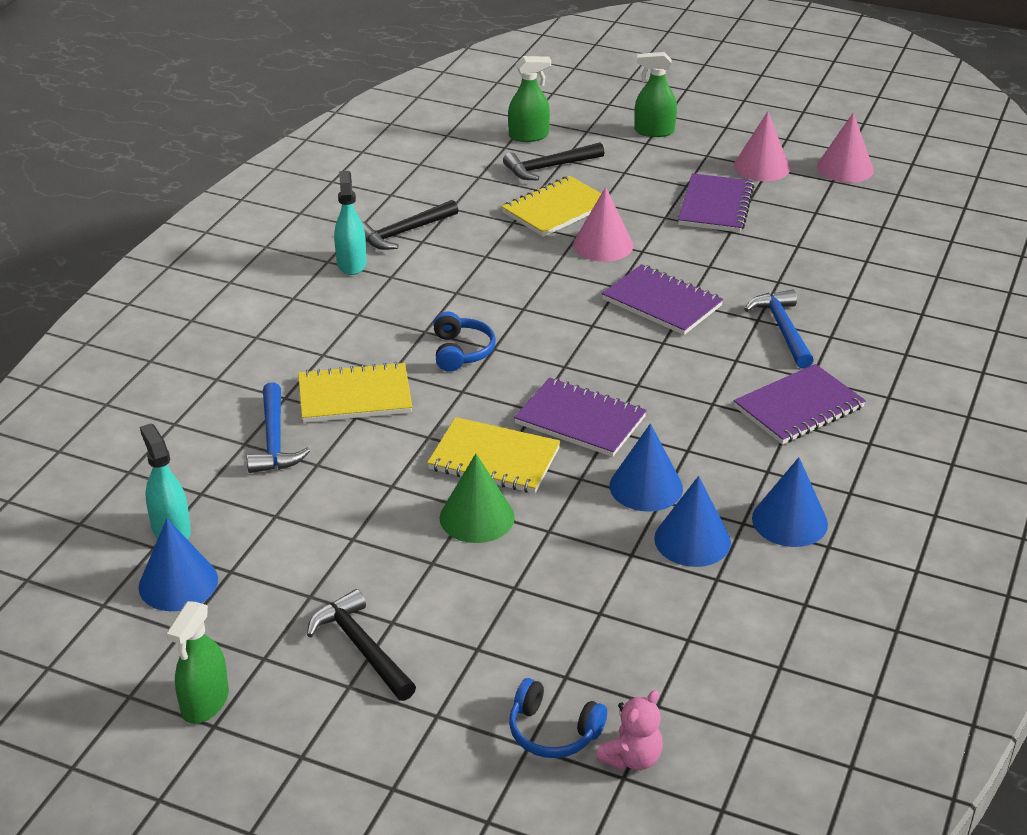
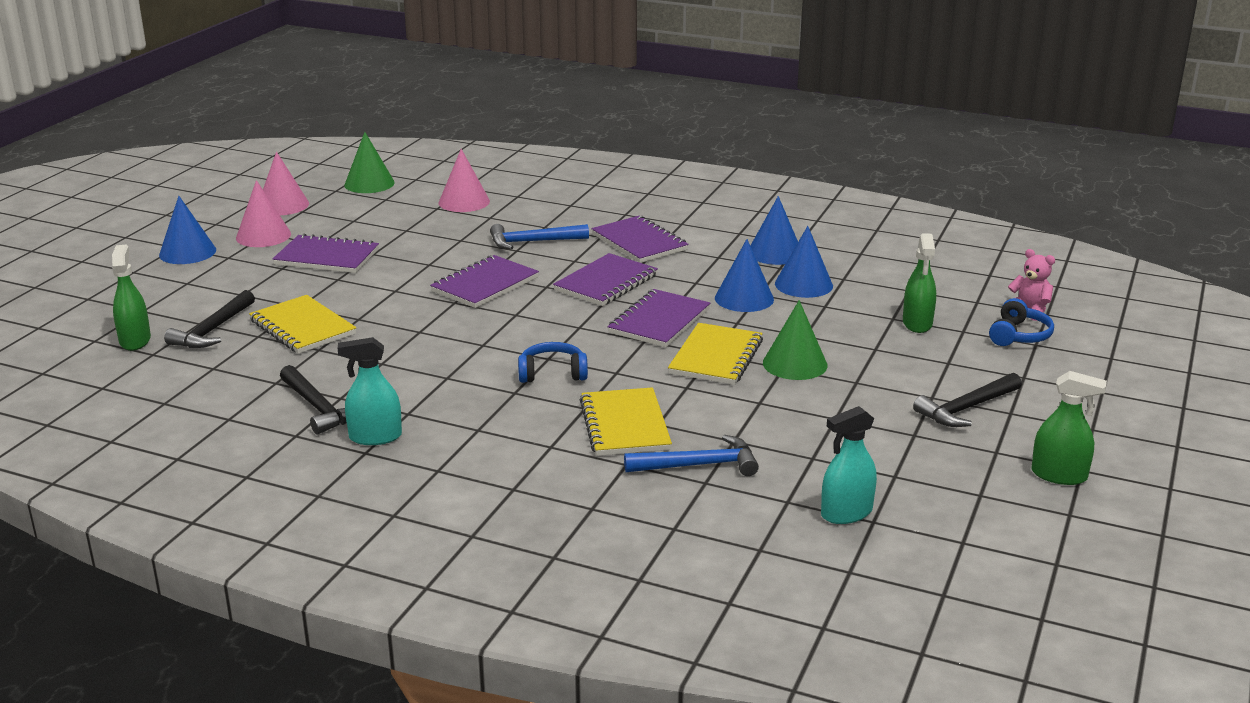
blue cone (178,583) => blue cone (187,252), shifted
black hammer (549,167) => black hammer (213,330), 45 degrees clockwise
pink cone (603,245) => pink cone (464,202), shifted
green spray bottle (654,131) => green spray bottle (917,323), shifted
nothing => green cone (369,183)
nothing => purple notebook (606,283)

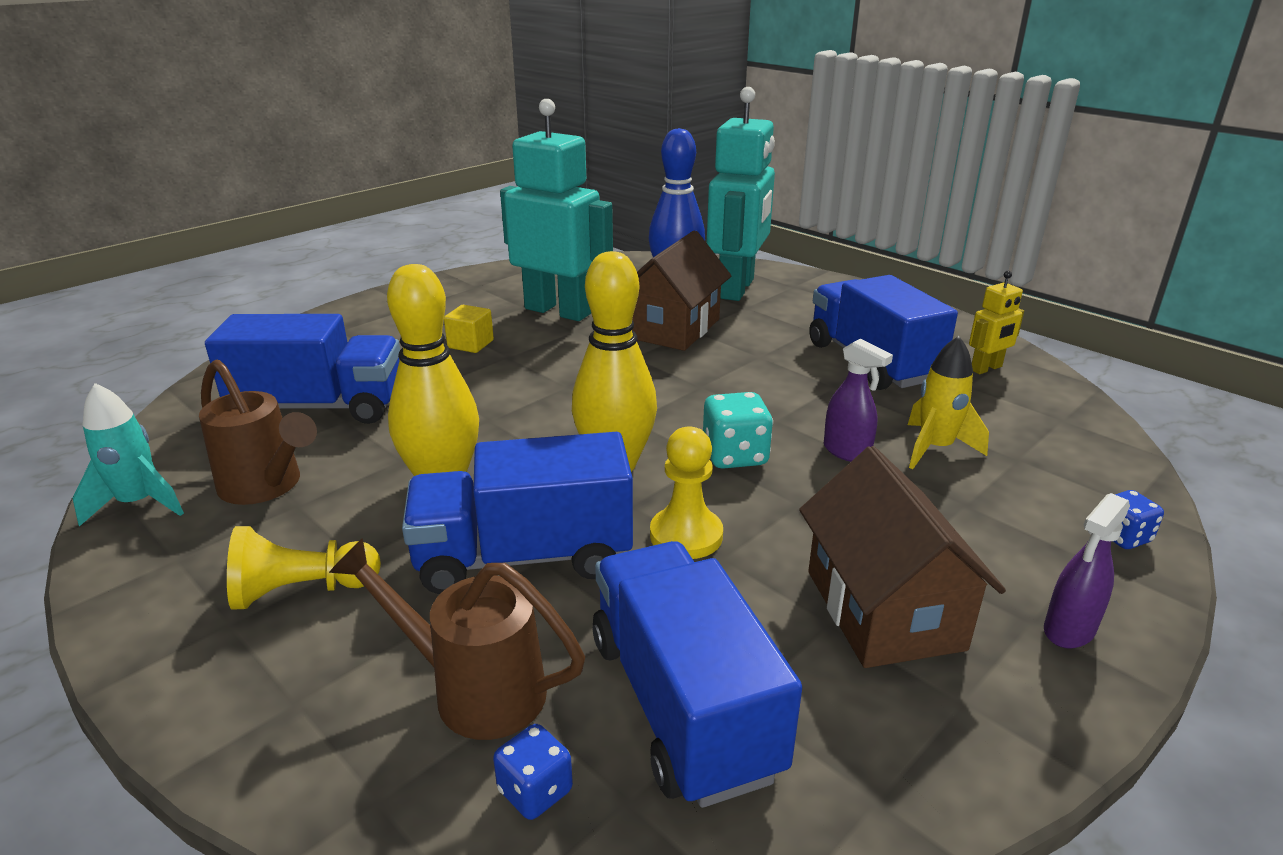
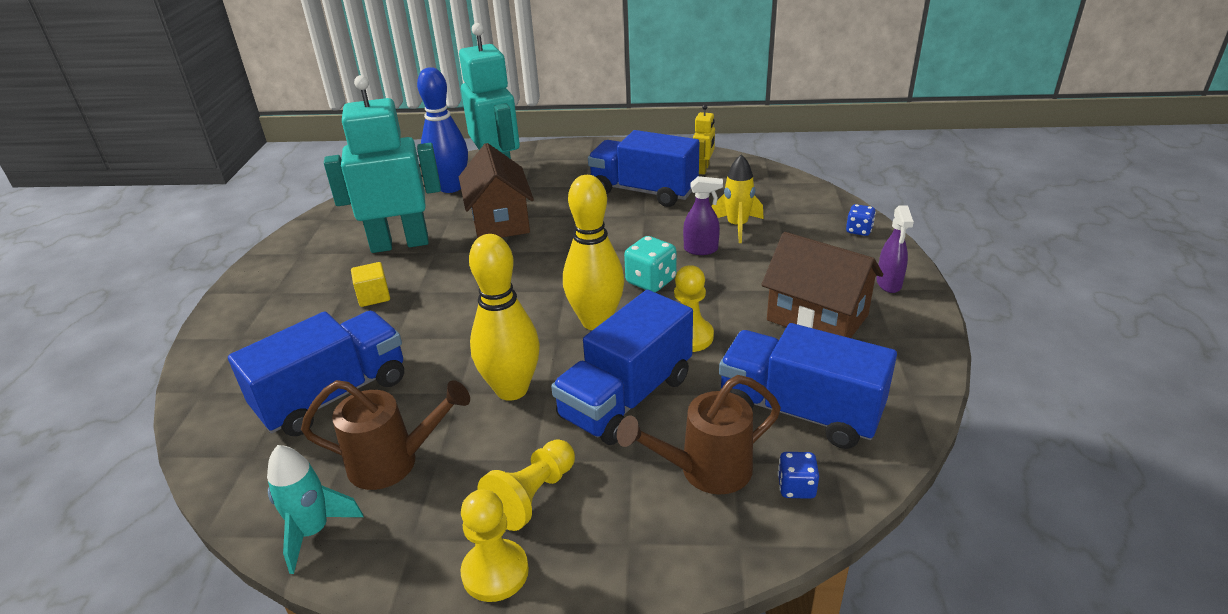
nothing => yellow pawn (495,572)

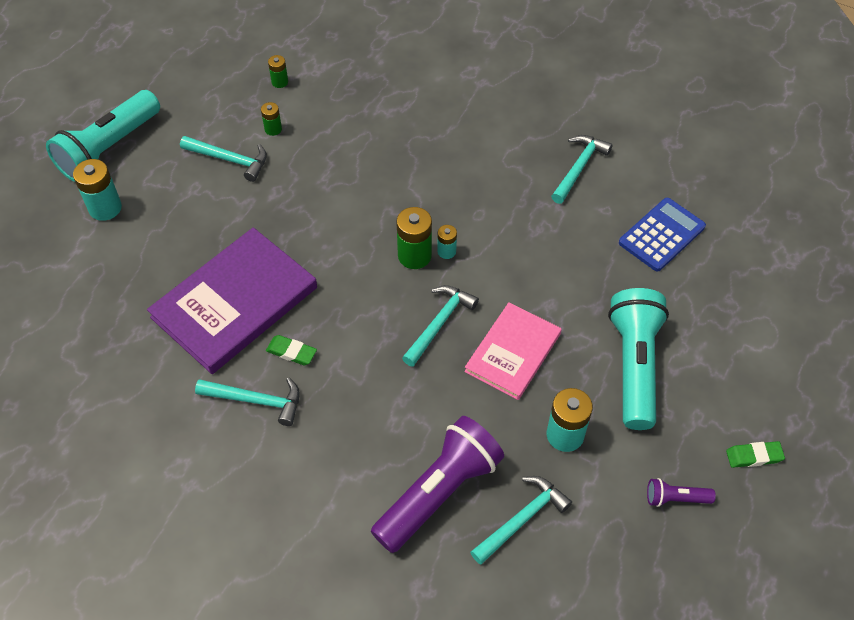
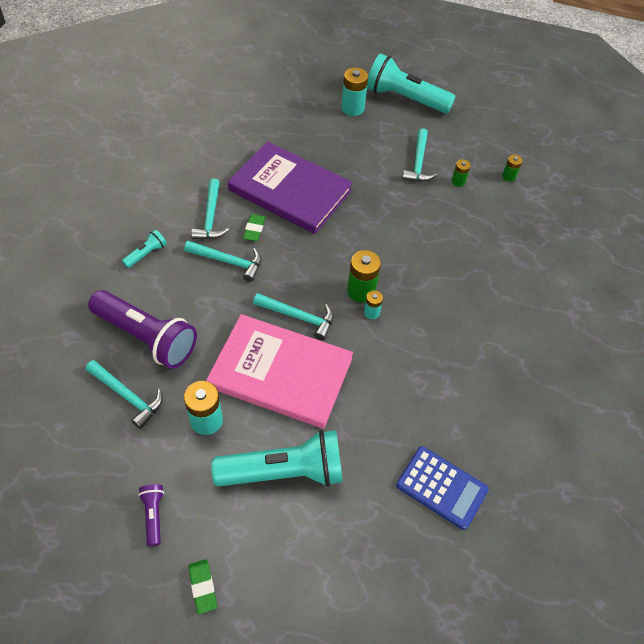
pink book (513,352) => pink book (280,373), x1.60
turquoise hammer (579,168) => turquoise hammer (228,262), shifted
nothing => turquoise flashlight (146,254)

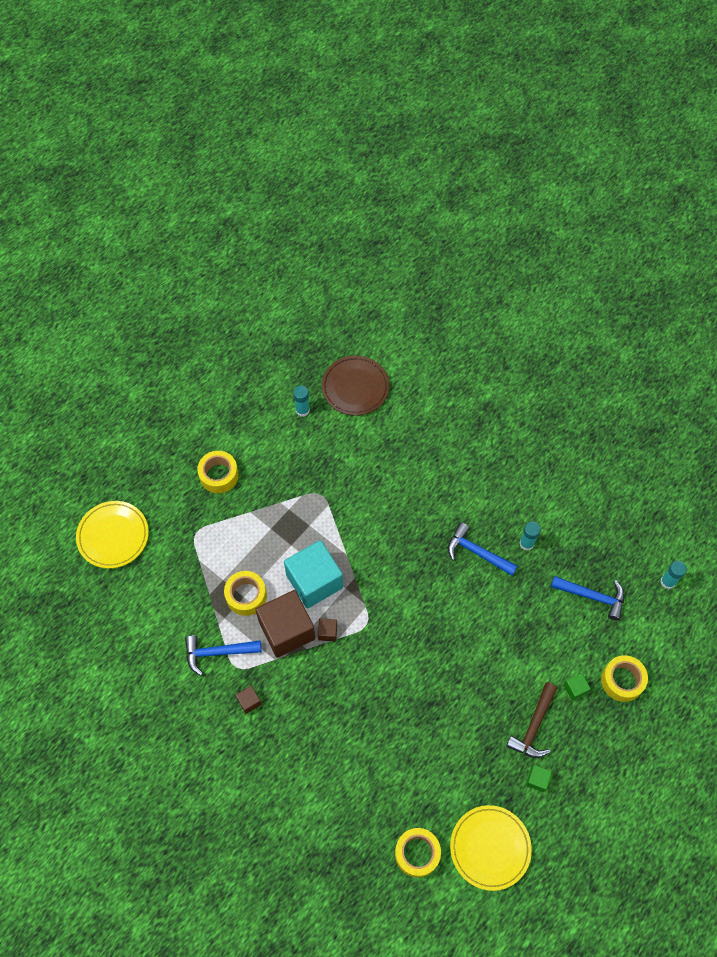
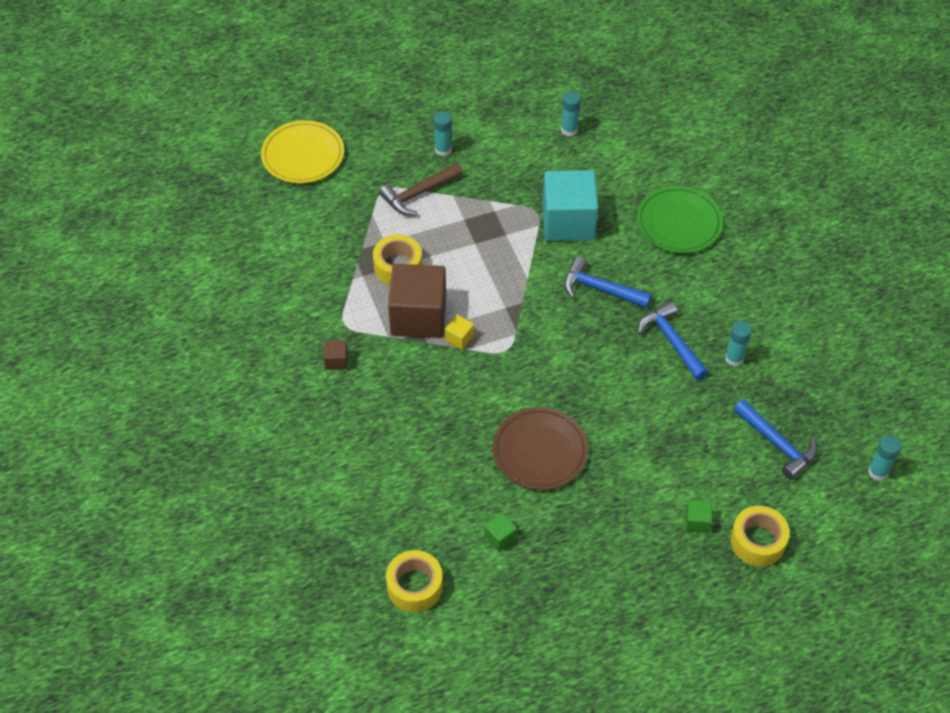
blue hammer (217,652) => blue hammer (600,289), shifted
yellow tape (219,475) => turquoise glue stick (443,150)
turquoise cube (314,581) => turquoise cube (568,221), shifted
brown cube (327,632) => yellow cube (459,338)
brown plate (355,387) => brown plate (540,451), shifted
yellow plate (490,848) => nothing
brown hammer (533,726) => brown hammer (418,194), shifted
green cube (537,780) => green cube (500,537), shifted
nothing => green plate (679,223)

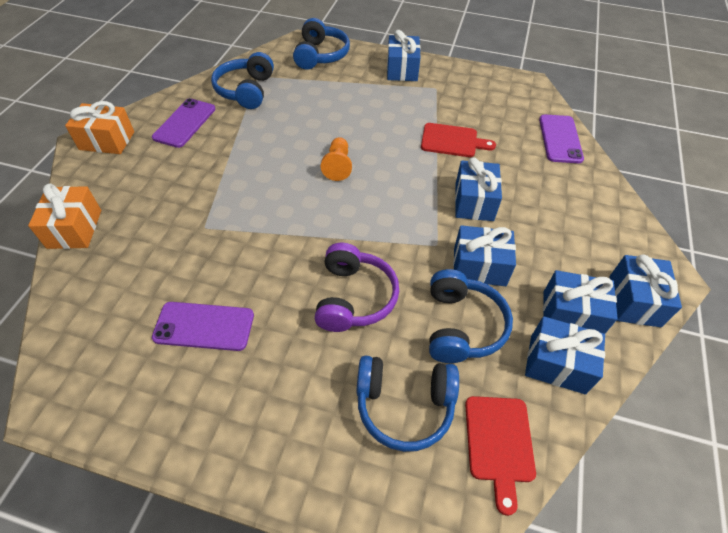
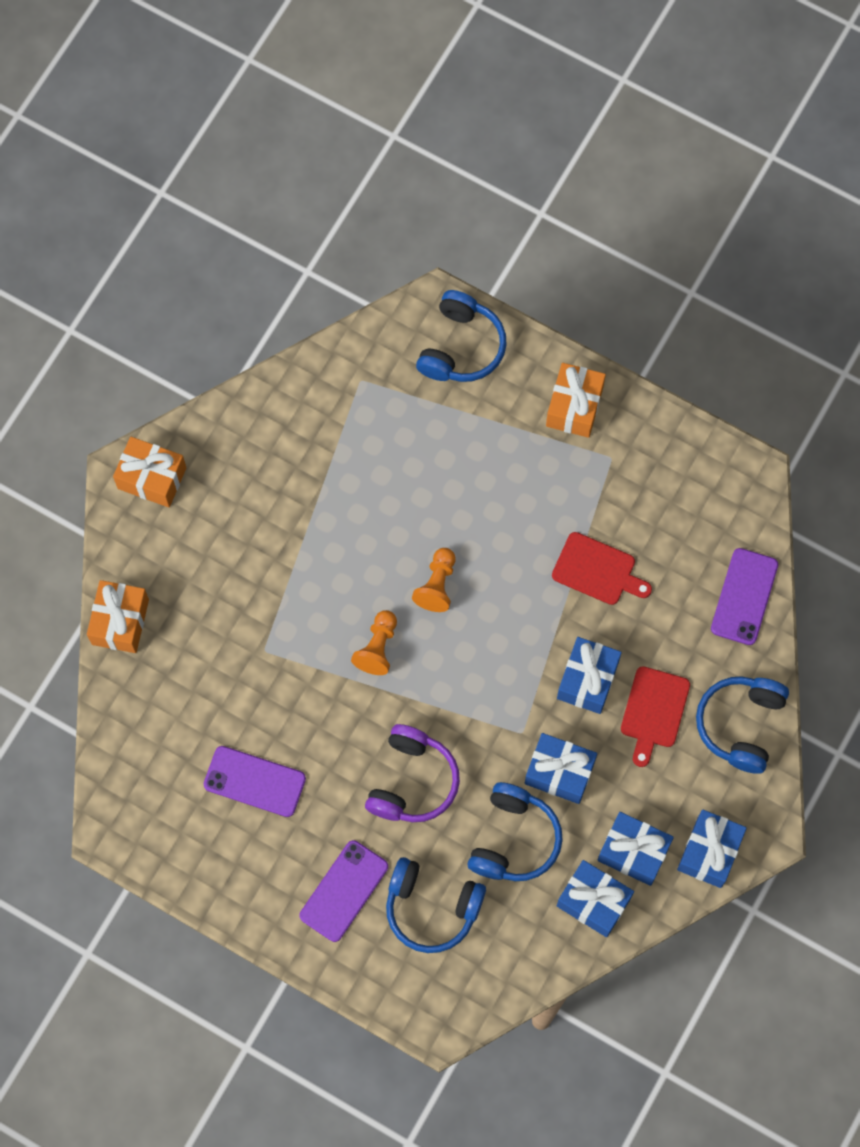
purple phone (185,123) => purple phone (344,891), shifted
blue headphones (246,90) => blue headphones (740,724), shifted
blue gift (402,70) => orange gift (574,407)
red cutting board (499,443) => red cutting board (654,711), shifted
nothing => orange pawn (377,647)

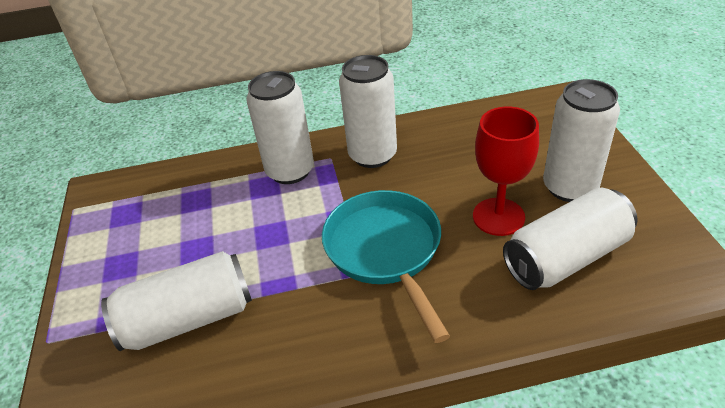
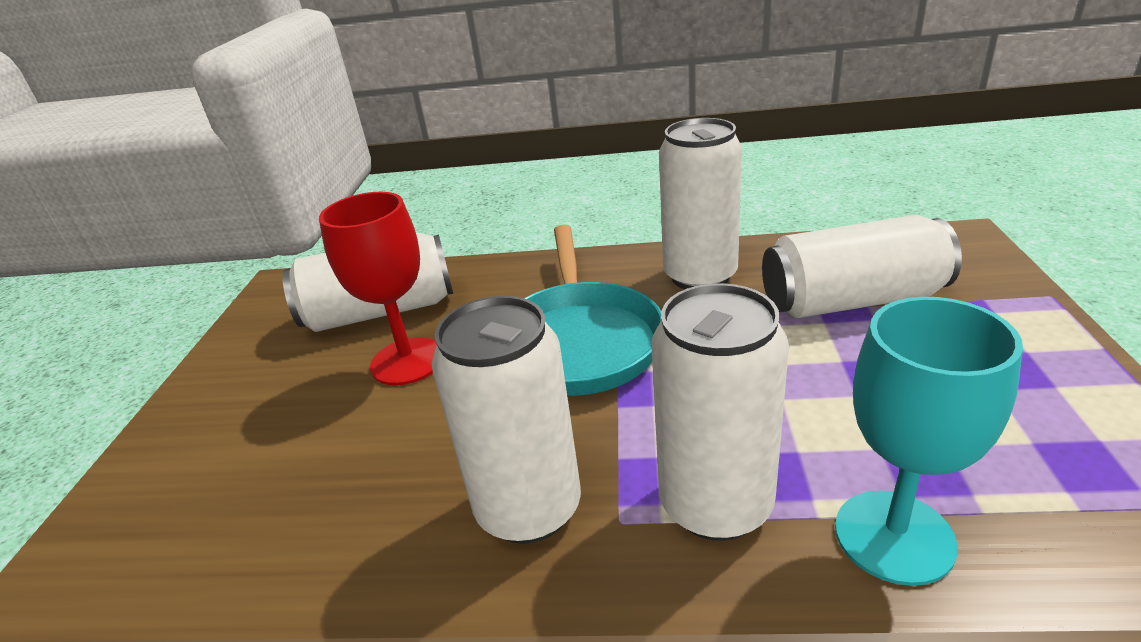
white can (569,187) => white can (700,276), shifted
nothing => turquoise goblet (894,536)

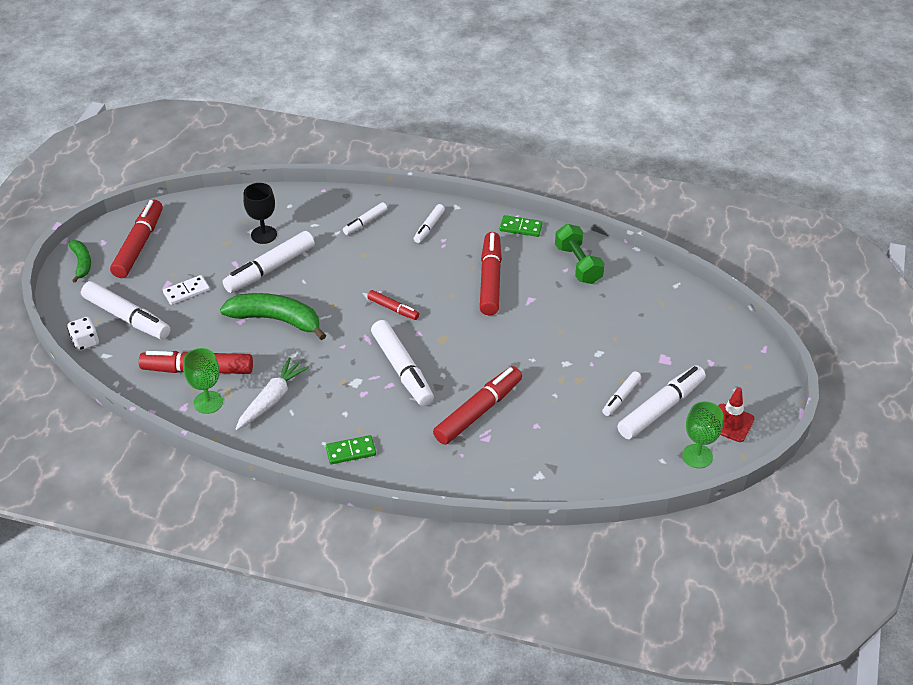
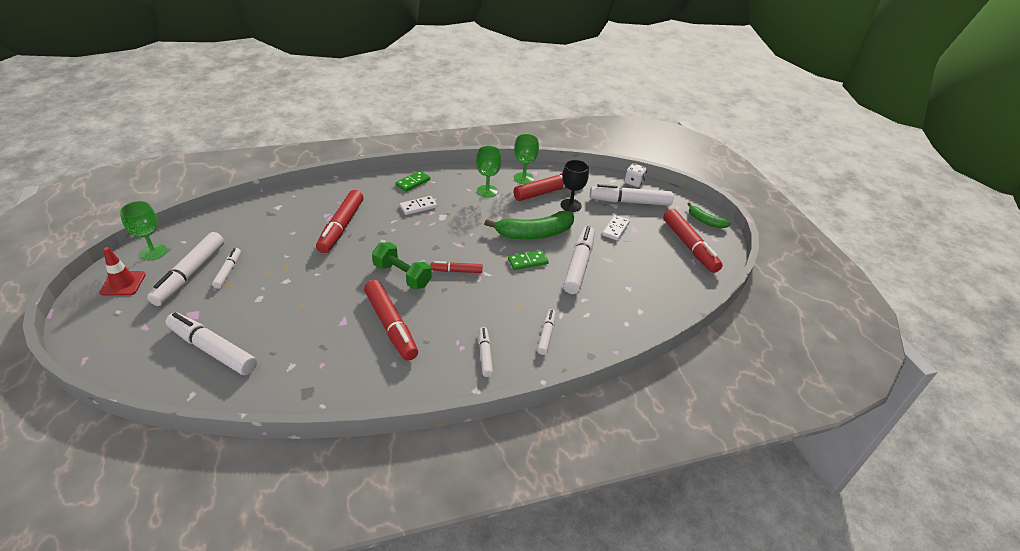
white carrot (272,399) => green goblet (487,191)
black goblet (264,235) => black goblet (570,205), shifted
white marker (402,369) => white marker (212,349), shifted
green domino (520,228) => green domino (528,261), shifted
green dumbbell (578,264) => green dumbbell (402,275), shifted
nothing => white domino (418,207)

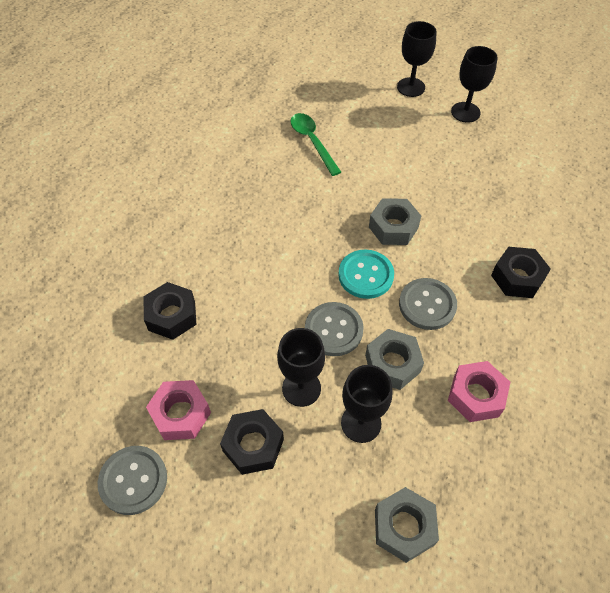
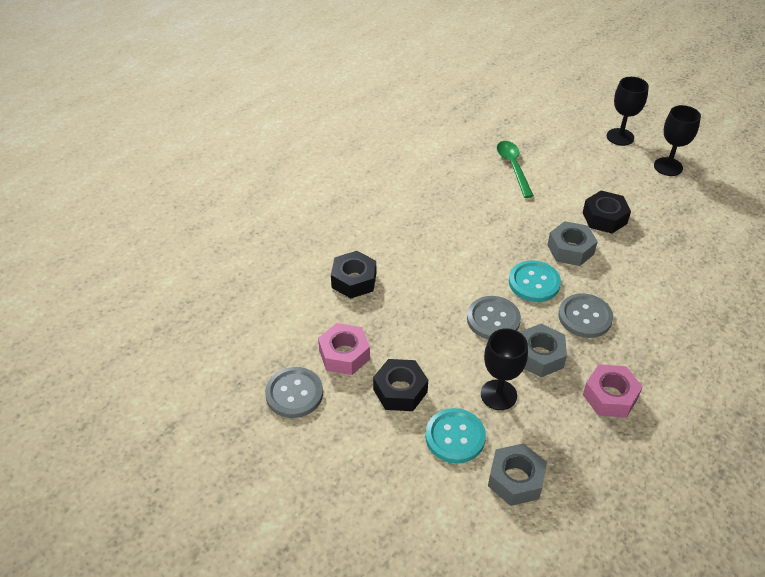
black goblet (301,388) => nothing
black nut (517,277) => black nut (604,218), shifted
nothing => turquoise button (455,437)

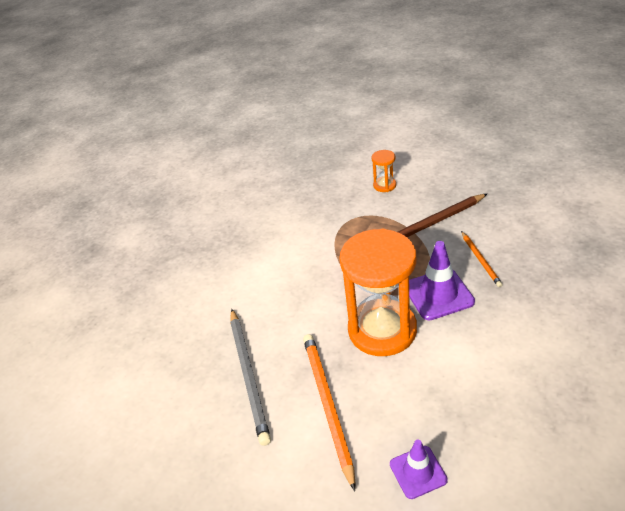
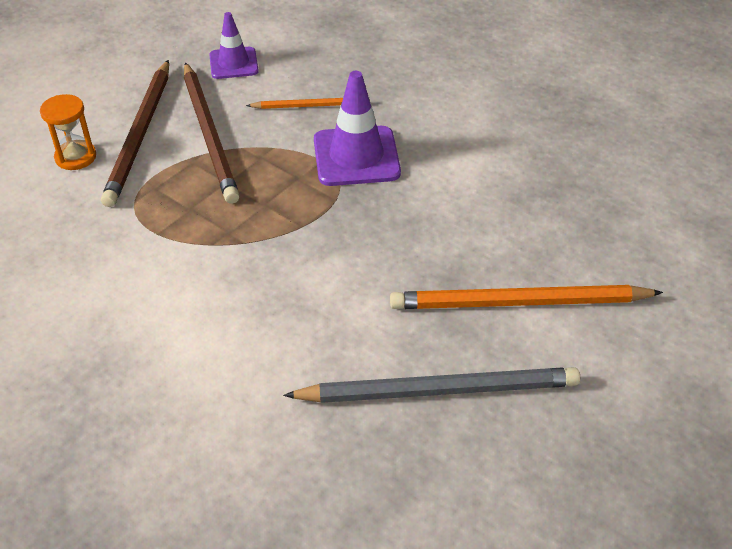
orange hourglass (382,330) => nothing
purple traffic cone (418,472) => purple traffic cone (233,63), shifted
nothing => brown pencil (140,135)

